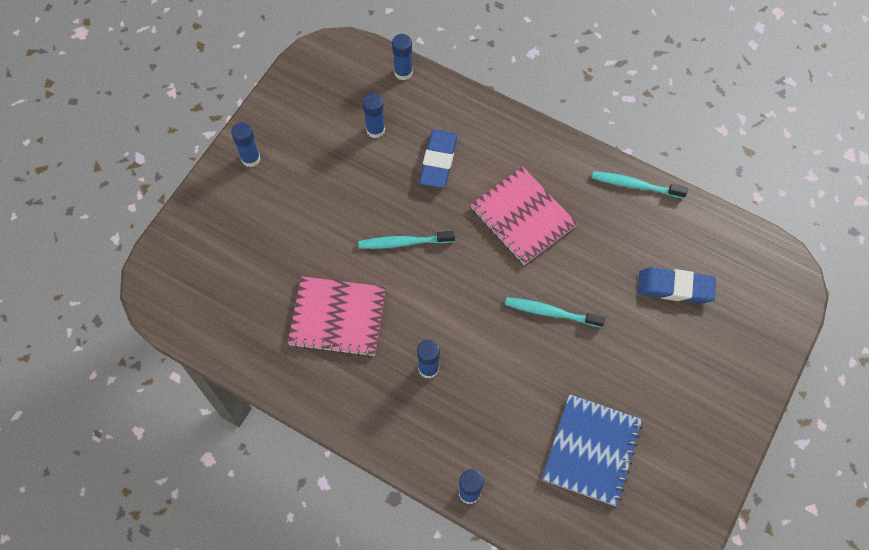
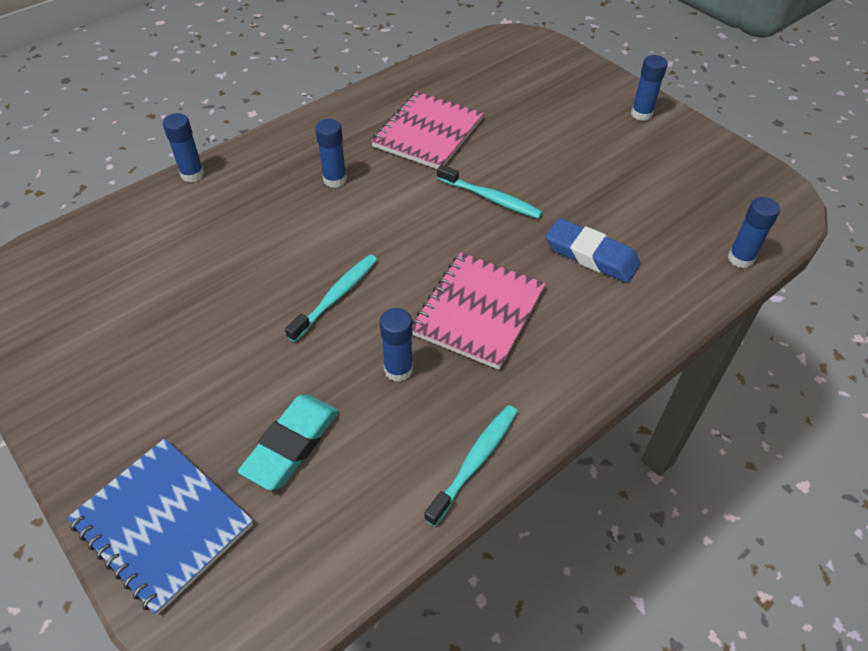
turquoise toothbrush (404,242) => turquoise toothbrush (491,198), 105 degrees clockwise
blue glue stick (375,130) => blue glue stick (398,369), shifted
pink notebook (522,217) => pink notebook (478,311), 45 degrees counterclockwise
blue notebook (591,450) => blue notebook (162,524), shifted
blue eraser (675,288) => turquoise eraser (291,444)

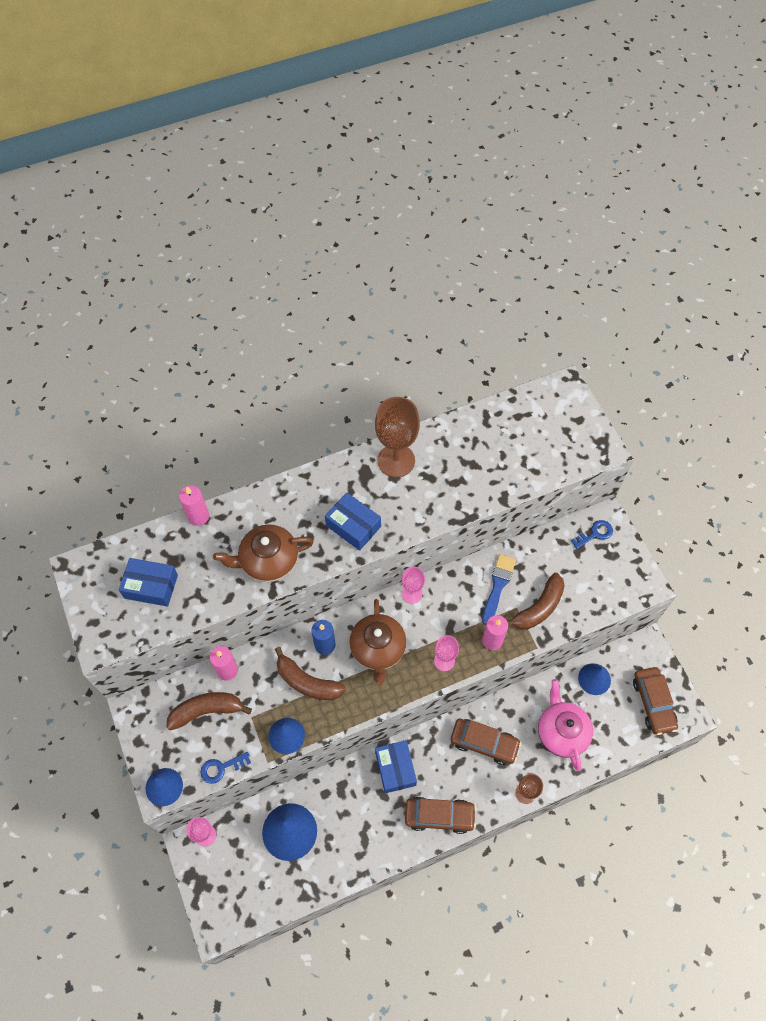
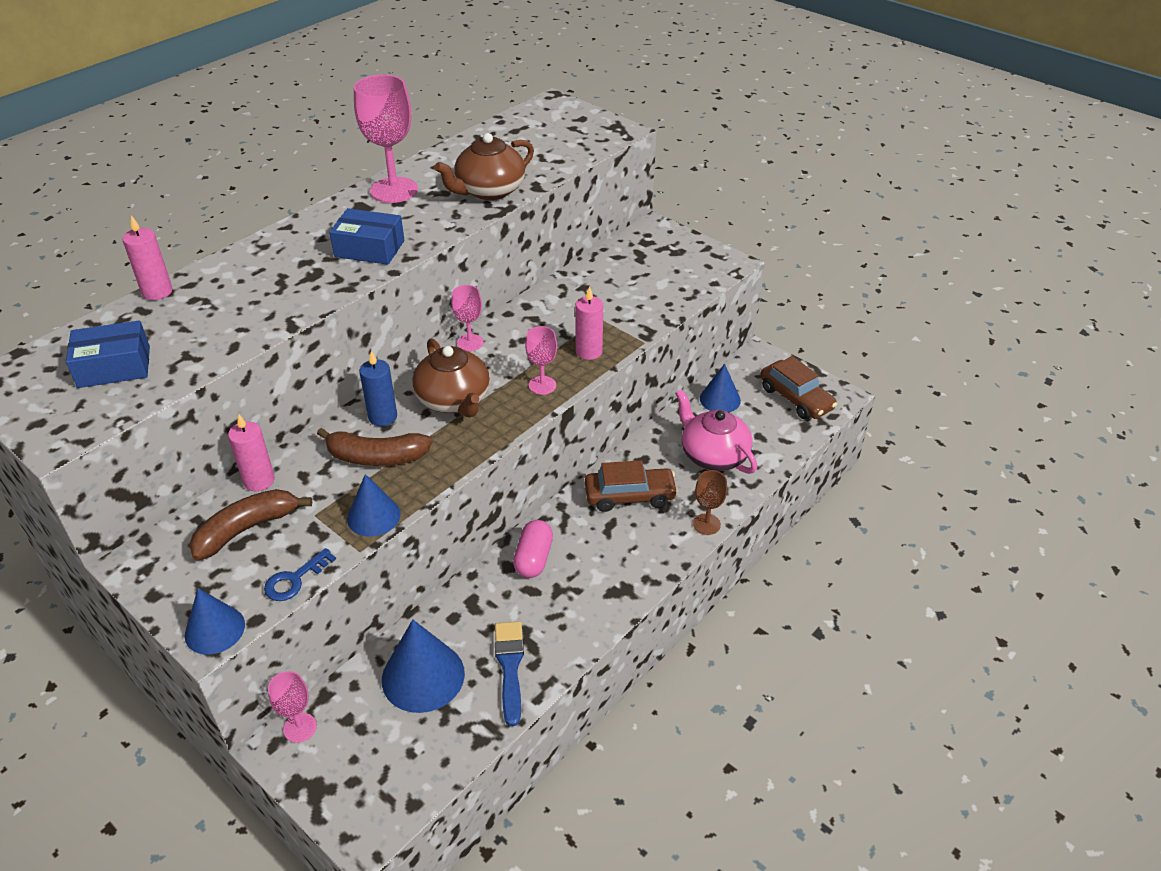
brown teapot (268,561) => brown teapot (489,190), shifted
brown goblet (396,460) => pink goblet (394,190)
blue box (395,768) => pink capsule (533,558)
brown car (439,816) => nothing
blue brush (498,586) => blue brush (510,667), shifted
brown banana (538,608) => nothing
blue key (595,534) => nothing

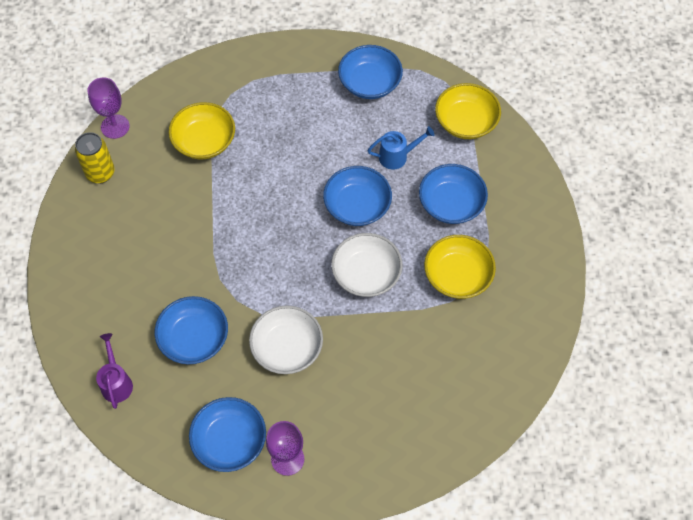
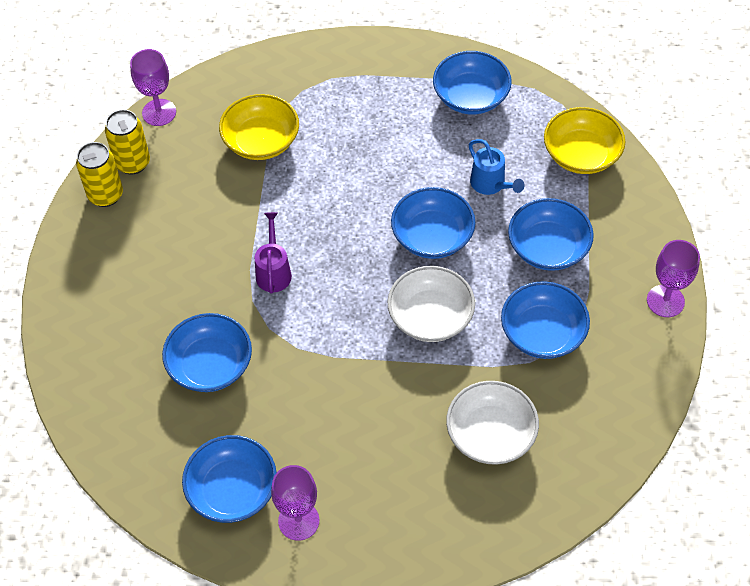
purple watering can (116,382) => purple watering can (273,271), shifted
white bowl (287,348) => white bowl (490,434), shifted
blue watering can (397,156) => blue watering can (491,185), 60 degrees clockwise
yellow bowl (457,276) => blue bowl (542,333)
nothing => yellow can (105,195)
nothing => purple goblet (665,301)

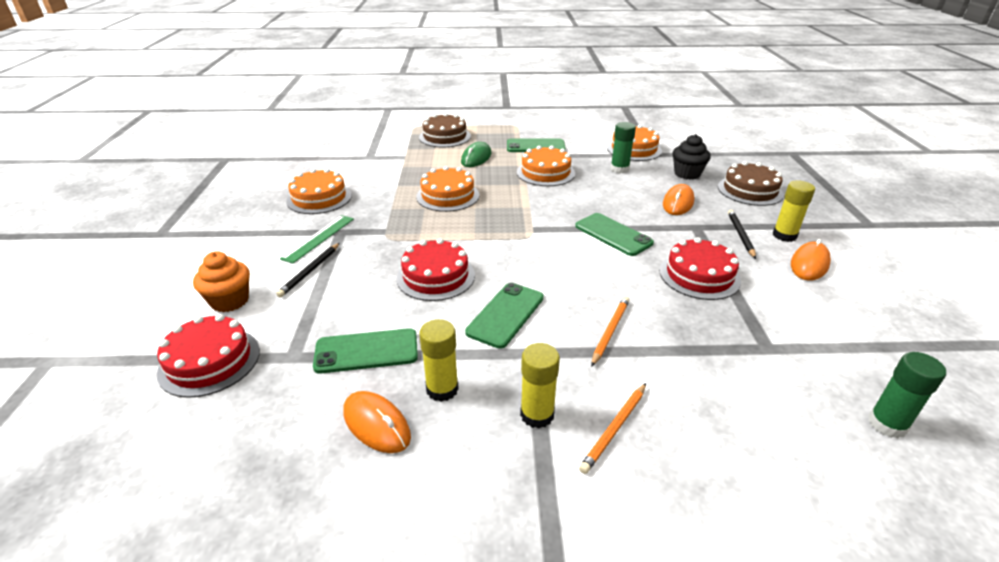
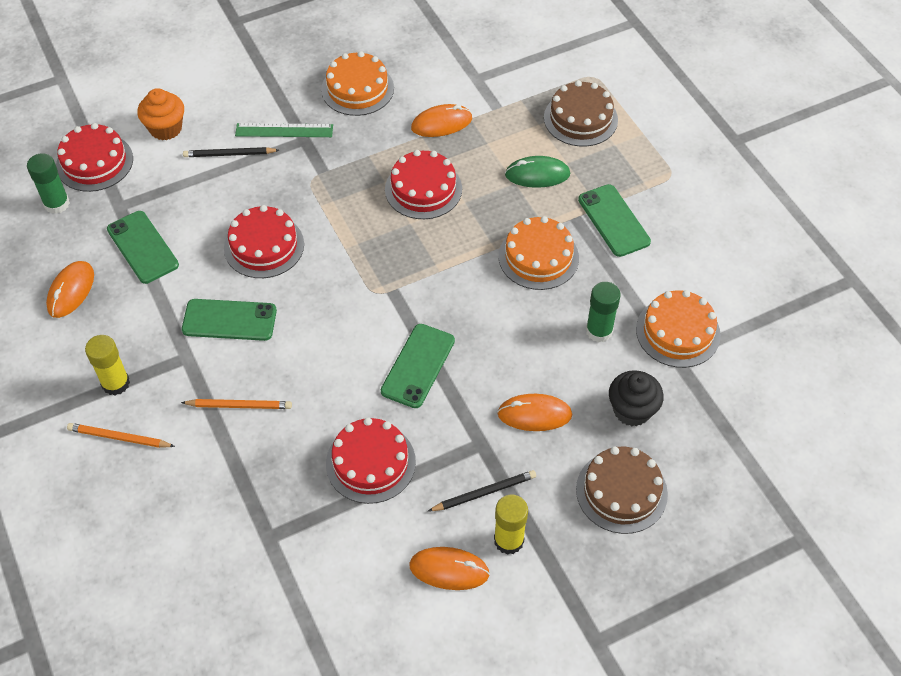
orange cake (448,196) => red cake (423,189)
yellow glue stick (442,389) => nothing
green glue stick (887,424) => green glue stick (57,204), shifted
nothing => orange mouse (441,123)

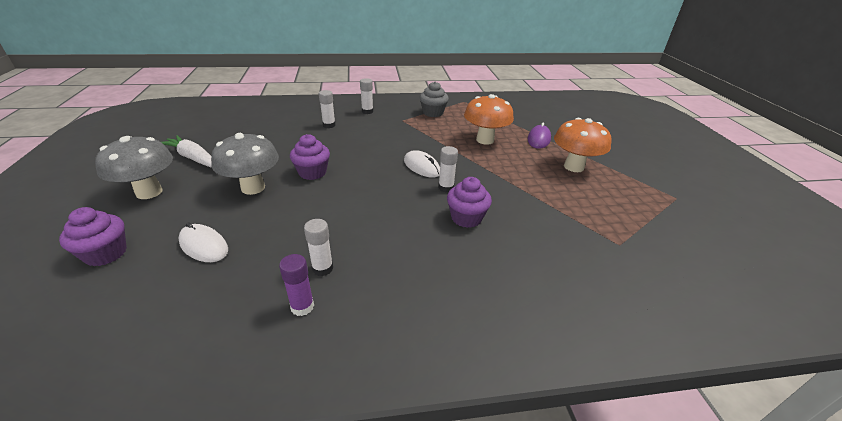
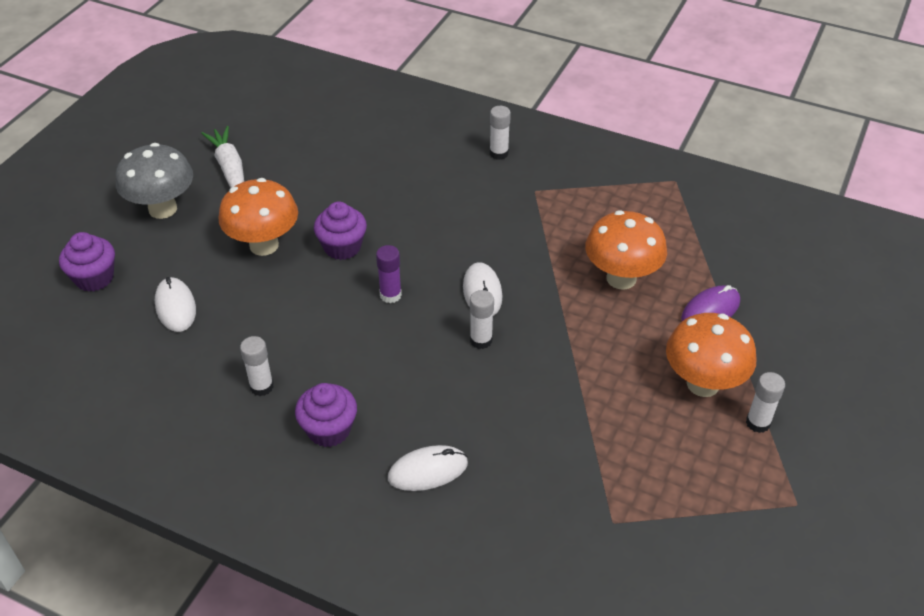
grey mushroom (253,188) => orange mushroom (264,245)
purple glue stick (302,306) => purple glue stick (390,295), shifted
white glue stick (329,125) => white glue stick (758,423), shifted
grey cupcake (433,113) => nothing
purple cupcake (466,218) => purple cupcake (329,430), shifted
nothing => white mouse (428,471)

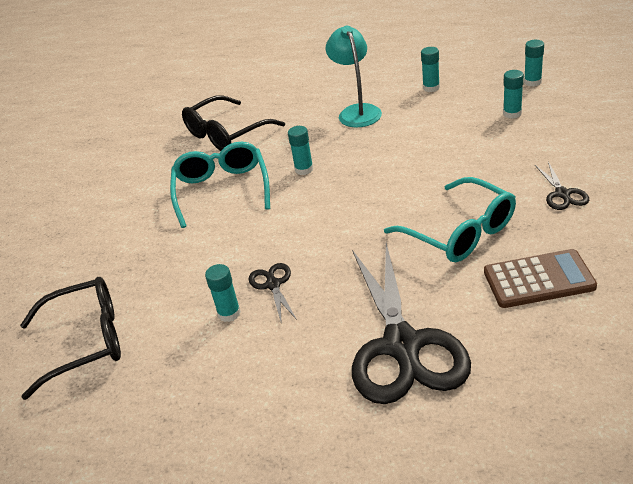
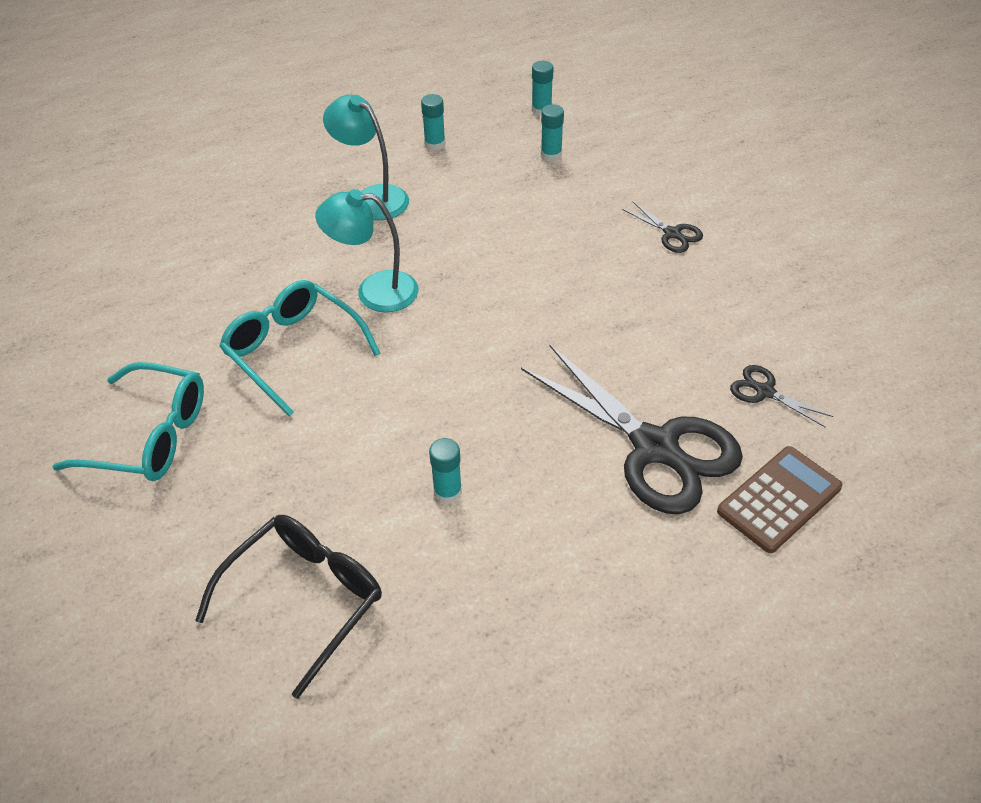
black glasses (226,134) => nothing
black scissors (273,285) => black scissors (765,392), shifted
turquoise glue stick (304,169) => turquoise lamp (374,291)
turquoise glasses (460,232) => turquoise glasses (150,436), shifted
brown calculator (538,280) => brown calculator (779,500), shifted

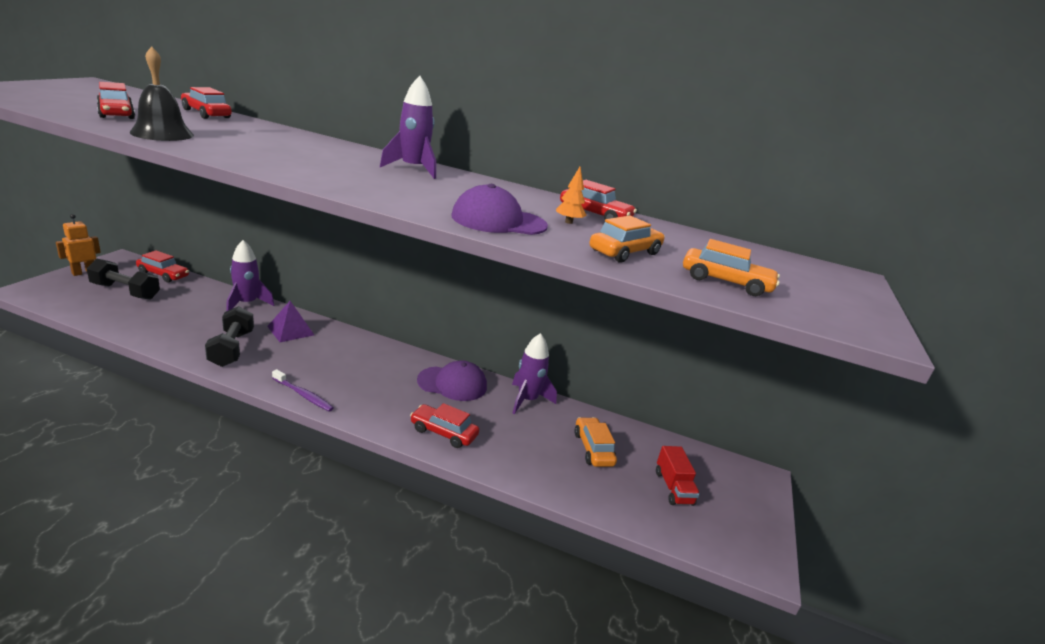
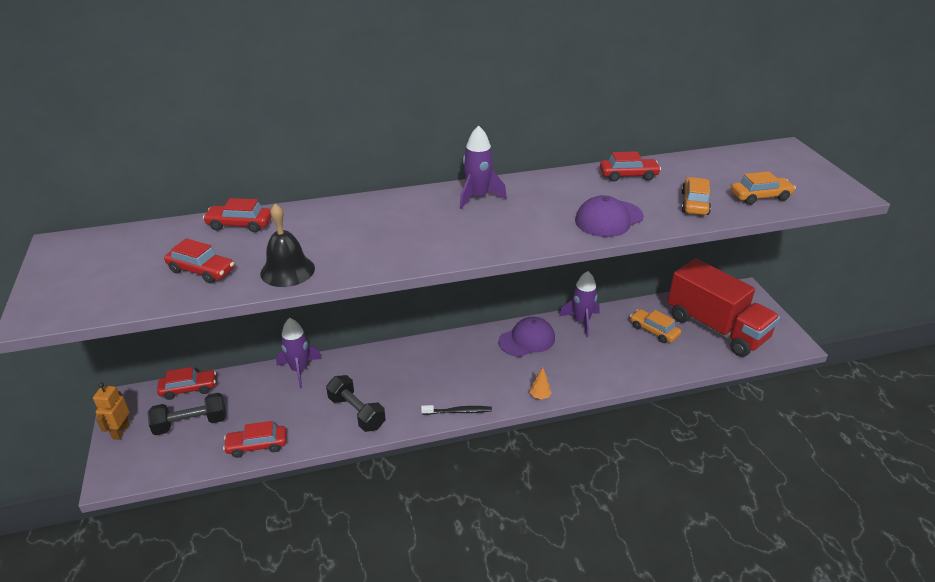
purple pyramid (291,330) => nothing
purple toothbrush (303,395) => black toothbrush (458,411)
red car (443,432) => red car (257,445), shifted
orange tree (568,222) => orange tree (540,396), shifted
red truck (673,488) => red truck (716,328), x2.43

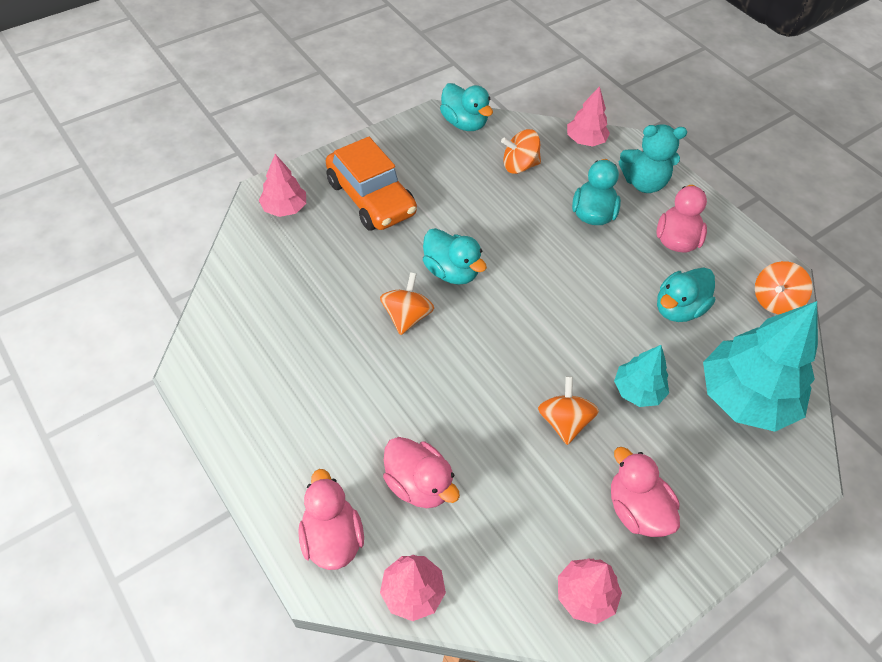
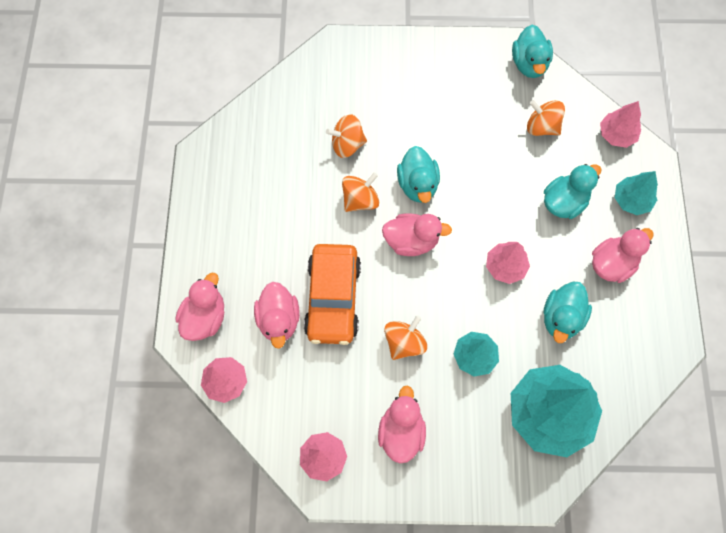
pink tree (284,208) => pink tree (505,267), shifted
orange car (371,198) => orange car (333,298), shifted
turquoise teddy bear (643,183) => turquoise tree (631,200)
turquoise duck (678,309) => turquoise duck (561,318), 60 degrees counterclockwise
orange spinning top (774,300) => orange spinning top (347,144), shifted
nothing => pink duck (411,241)

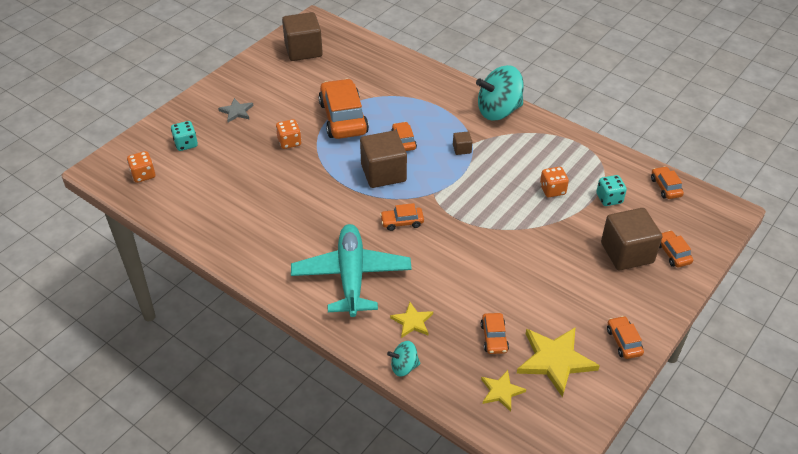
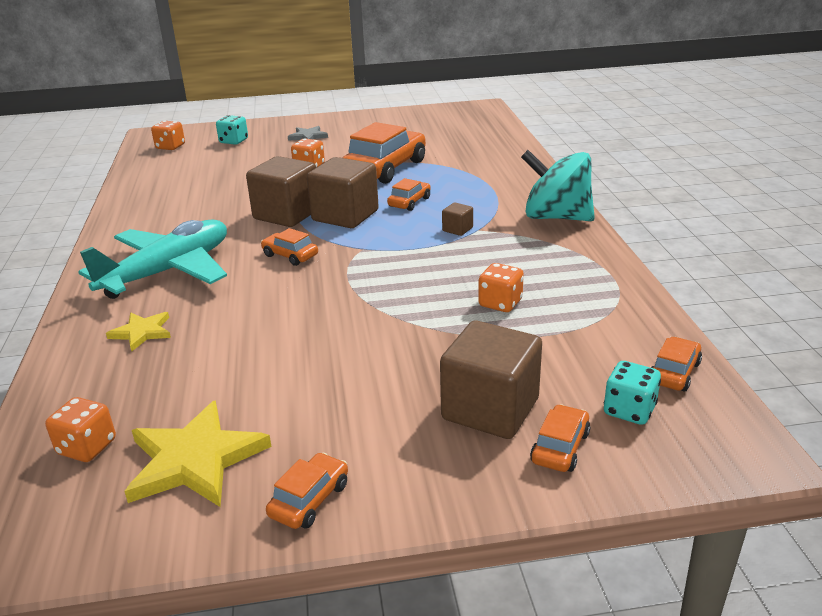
brown cube (303,50) => brown cube (287,214), shifted
turquoise spinning top (404,367) => nothing
orange car (494,338) => nothing
yellow star (501,391) => orange dice (87,447)
turquoise dice (609,198) => turquoise dice (629,410), shifted

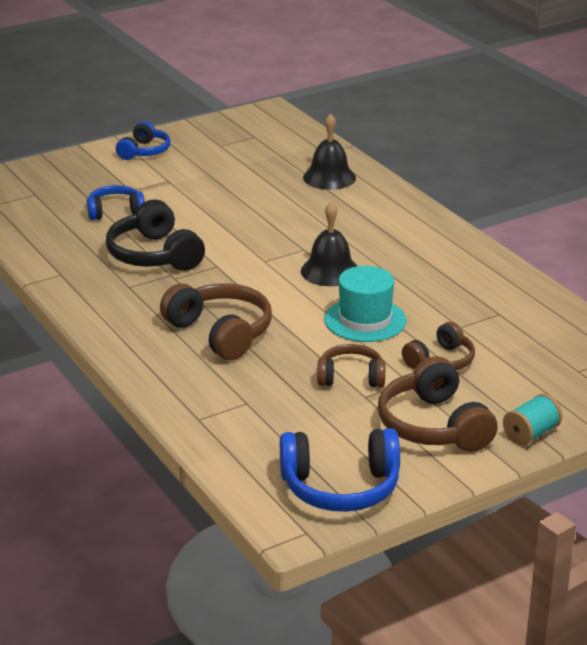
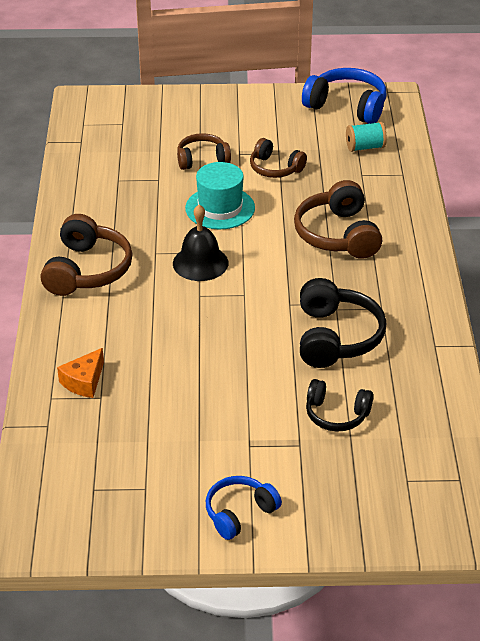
blue headphones (115,211) => black headphones (336,414)
black bell (329,177) => orange cheese (84,381)
brown headphones (433,426) => brown headphones (87,270), shifted
turquoise spool (531,434) => turquoise spool (365,147), shifted

